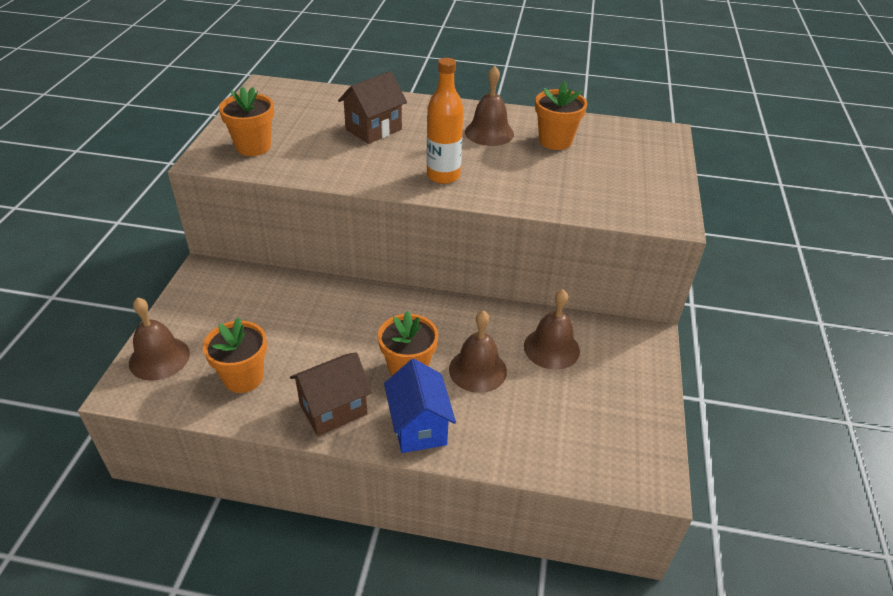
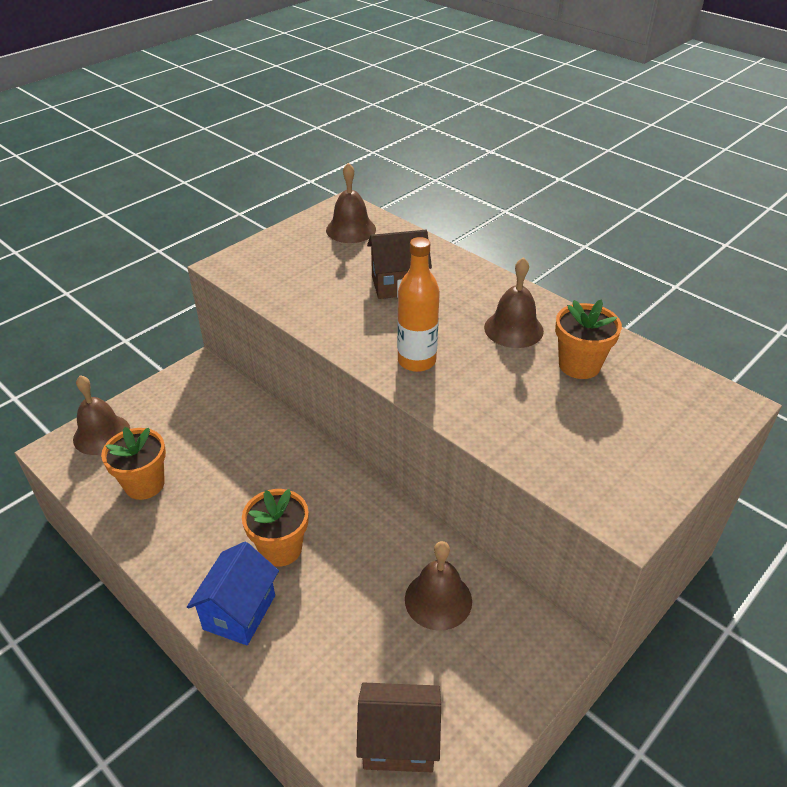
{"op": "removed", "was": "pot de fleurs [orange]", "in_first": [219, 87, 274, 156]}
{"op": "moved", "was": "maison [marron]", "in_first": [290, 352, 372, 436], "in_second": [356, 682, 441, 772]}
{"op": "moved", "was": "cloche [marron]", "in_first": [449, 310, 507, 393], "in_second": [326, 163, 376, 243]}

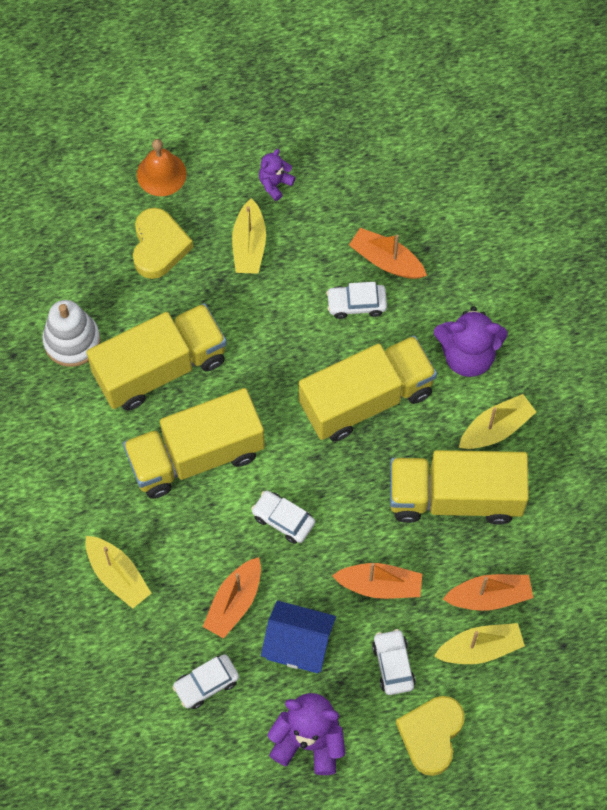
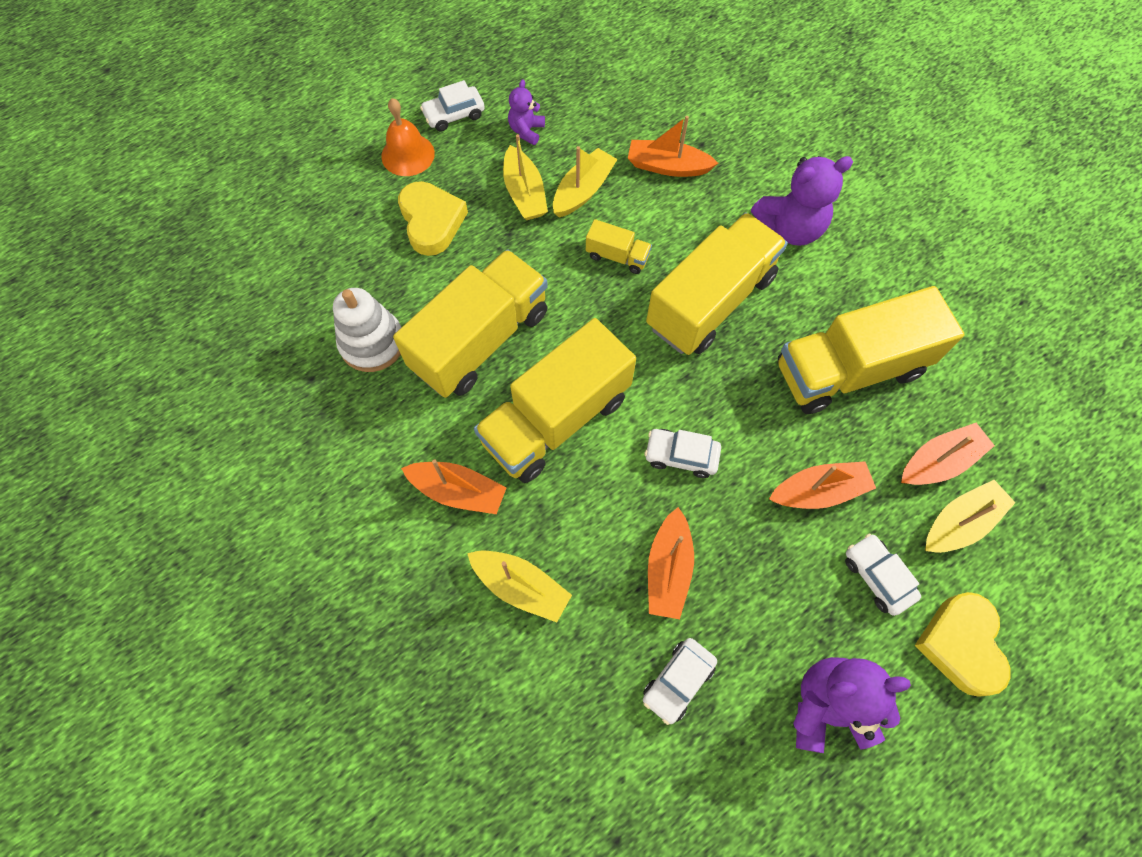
{"op": "removed", "was": "maison [bleu]", "in_first": [261, 601, 336, 673]}
{"op": "moved", "was": "voiture [blanc]", "in_first": [326, 282, 387, 319], "in_second": [420, 80, 485, 132]}
{"op": "moved", "was": "bateau [jaune]", "in_first": [459, 394, 536, 449], "in_second": [553, 146, 618, 218]}
{"op": "added", "now": "bateau [orange]", "in_second": [401, 459, 507, 514]}
{"op": "added", "now": "camion [jaune]", "in_second": [586, 219, 652, 274]}

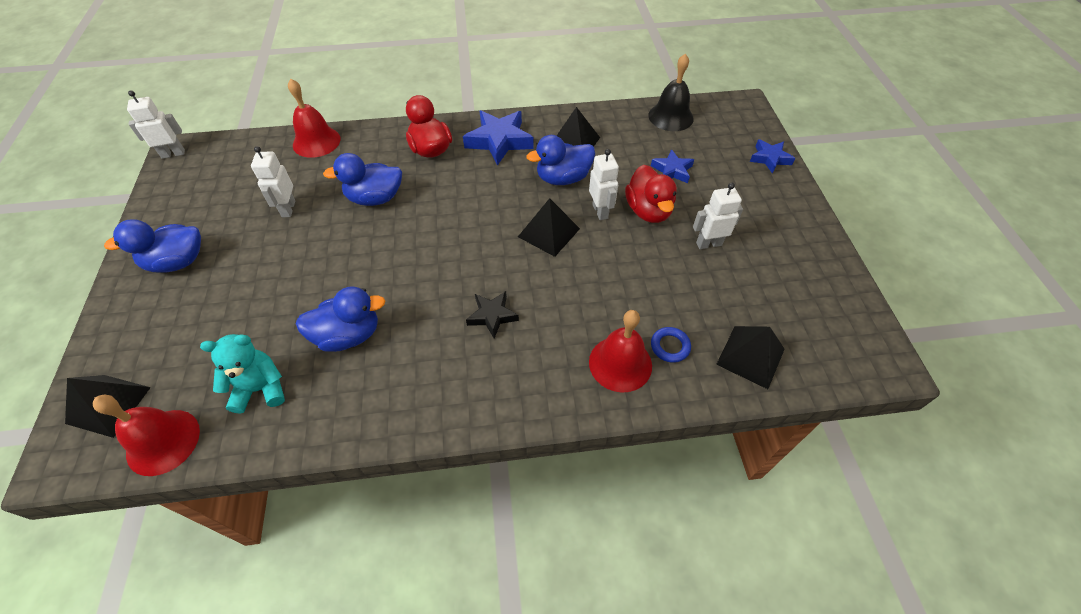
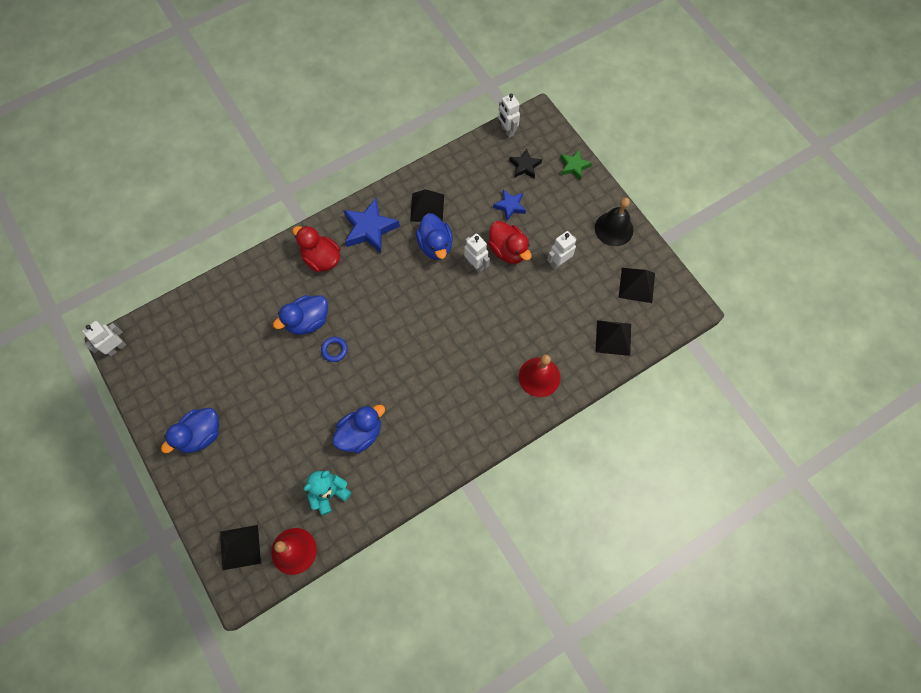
{"op": "moved", "was": "robot [blanc]", "in_first": [251, 146, 295, 217], "in_second": [499, 93, 520, 138]}
{"op": "removed", "was": "cloche [rouge]", "in_first": [288, 79, 340, 158]}
{"op": "moved", "was": "étoile [noir]", "in_first": [466, 291, 519, 338], "in_second": [509, 148, 542, 179]}
{"op": "moved", "was": "pyramide [noir]", "in_first": [518, 198, 580, 257], "in_second": [618, 268, 655, 303]}
{"op": "turned", "was": "canard [bleu]", "in_first": [527, 135, 595, 185], "in_second": [416, 213, 453, 260], "clockwise": -60}
{"op": "moved", "was": "cloche [noir]", "in_first": [648, 53, 694, 131], "in_second": [595, 198, 633, 246]}
{"op": "moved", "was": "anneau [bleu]", "in_first": [651, 327, 691, 363], "in_second": [321, 337, 348, 362]}
{"op": "recoloured", "was": "étoile [bleu]", "now": "étoile [vert]", "in_first": [750, 139, 795, 174], "in_second": [560, 149, 592, 180]}

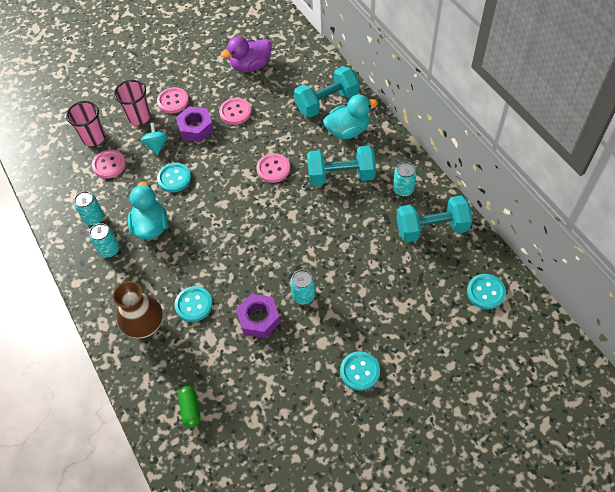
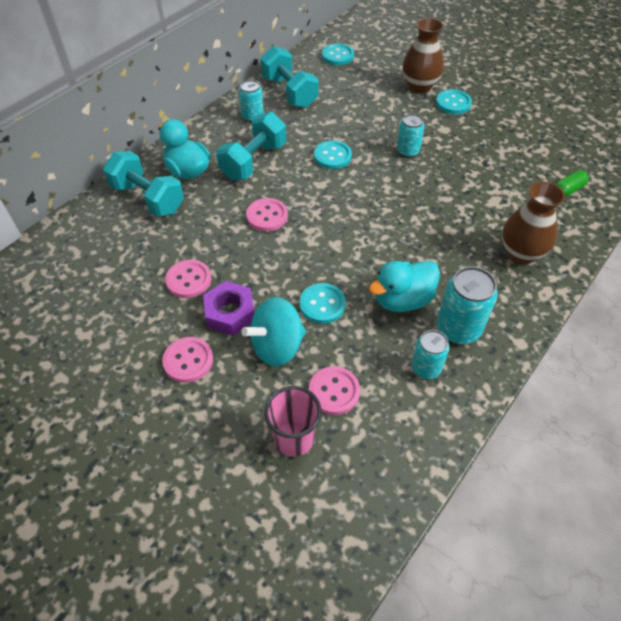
{"op": "resized", "was": "canette [turquoise]", "in_first": [89, 223, 119, 258], "in_second": [437, 266, 498, 344], "ratio": 1.56}
{"op": "removed", "was": "gobelet [rose]", "in_first": [114, 80, 151, 125]}
{"op": "resized", "was": "toupie [turquoise]", "in_first": [141, 123, 168, 155], "in_second": [241, 297, 306, 367], "ratio": 1.67}
{"op": "moved", "was": "bouton [turquoise]", "in_first": [175, 286, 213, 322], "in_second": [314, 140, 352, 169]}
{"op": "removed", "was": "canard [violet]", "in_first": [221, 36, 272, 72]}
{"op": "removed", "was": "écrou [violet]", "in_first": [236, 294, 280, 338]}
{"op": "turned", "was": "haltère [turquoise]", "in_first": [307, 146, 376, 186], "in_second": [216, 112, 286, 180], "clockwise": 60}
{"op": "added", "now": "vase [marron]", "in_second": [403, 18, 444, 94]}

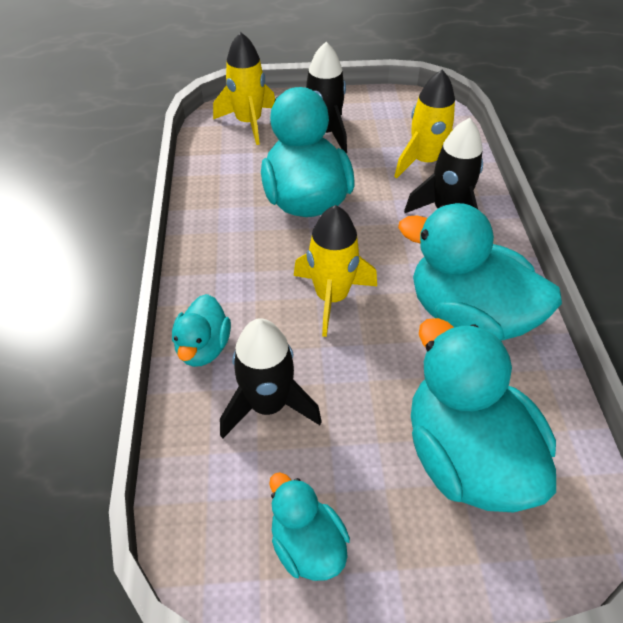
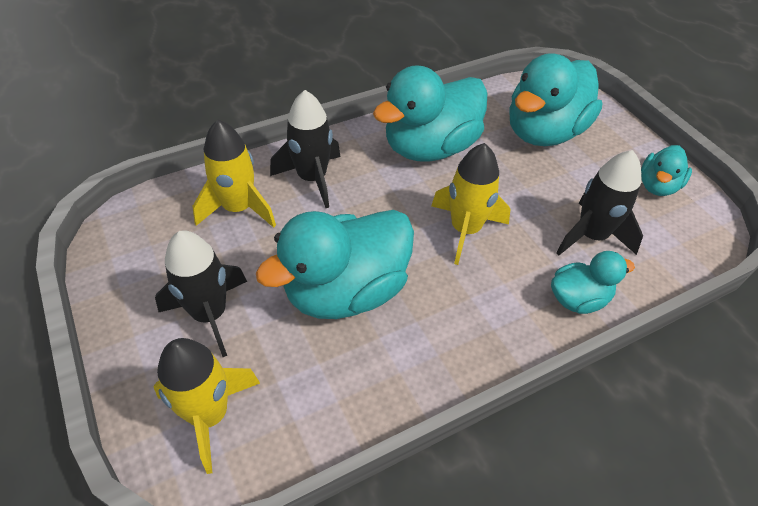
{"op": "turned", "was": "canard [turquoise]", "in_first": [398, 203, 562, 341], "in_second": [373, 65, 487, 162], "clockwise": 45}

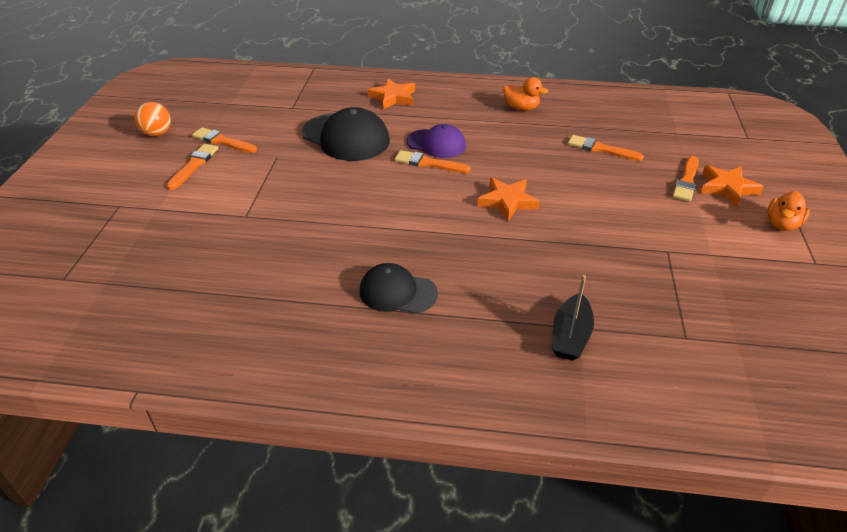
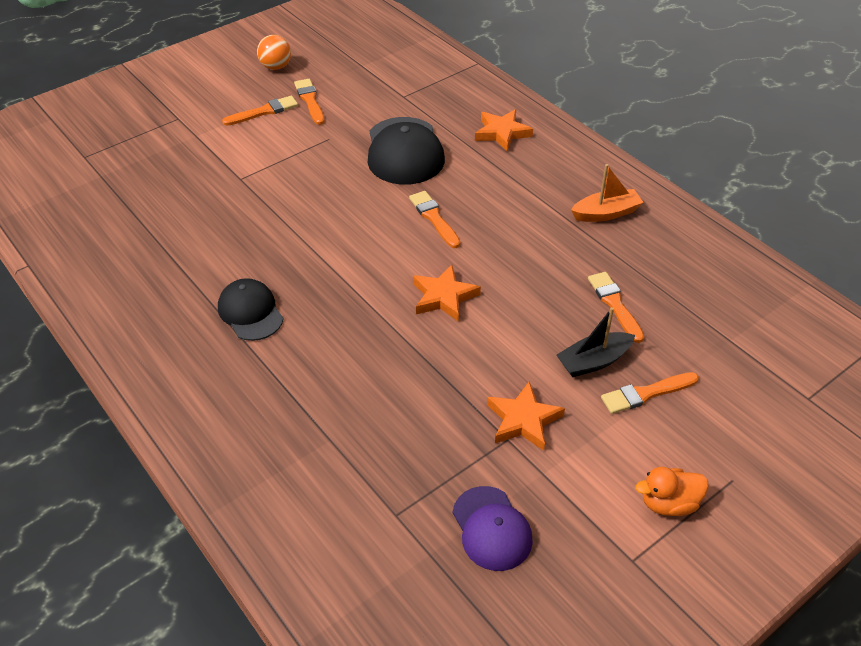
{"op": "moved", "was": "casquette [violet]", "in_first": [407, 124, 466, 158], "in_second": [453, 486, 533, 571]}
{"op": "replaced", "was": "canard [orange]", "now": "bateau [orange]", "in_first": [503, 77, 548, 111], "in_second": [571, 164, 644, 222]}
{"op": "moved", "was": "bateau [noir]", "in_first": [552, 275, 594, 361], "in_second": [556, 307, 635, 377]}
{"op": "moved", "was": "étoile [orange]", "in_first": [700, 165, 764, 207], "in_second": [487, 381, 565, 451]}

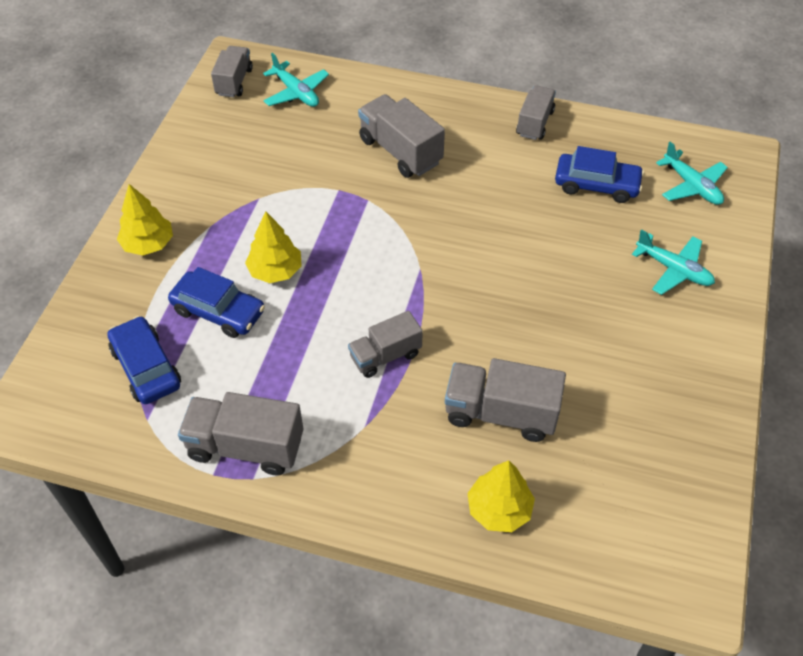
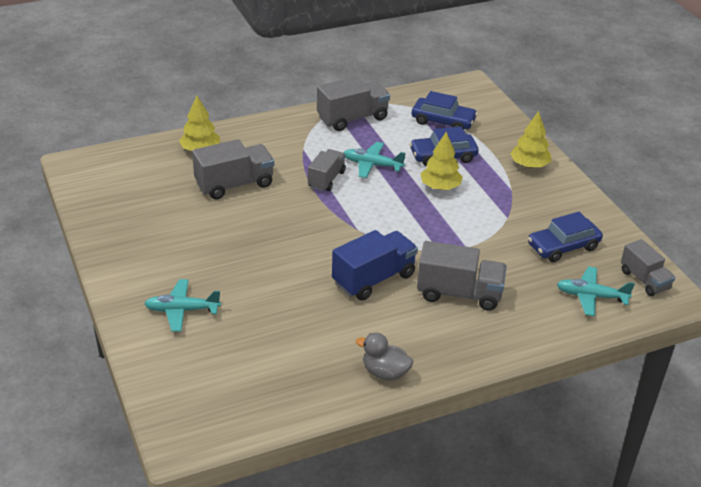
{"op": "replaced", "was": "camion [gris]", "now": "canard [gris]", "in_first": [516, 85, 556, 140], "in_second": [356, 333, 413, 381]}
{"op": "moved", "was": "voiture [bleu]", "in_first": [555, 146, 644, 203], "in_second": [528, 212, 603, 262]}
{"op": "moved", "was": "avion [turquoise]", "in_first": [656, 141, 728, 205], "in_second": [344, 142, 406, 178]}
{"op": "added", "now": "camion [bleu]", "in_second": [332, 230, 418, 301]}

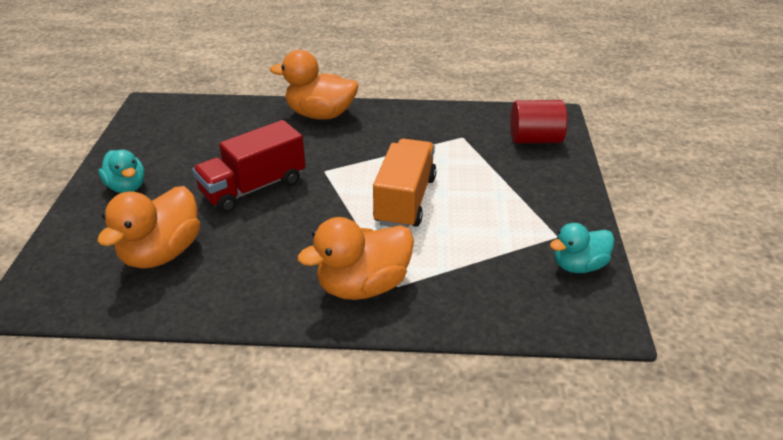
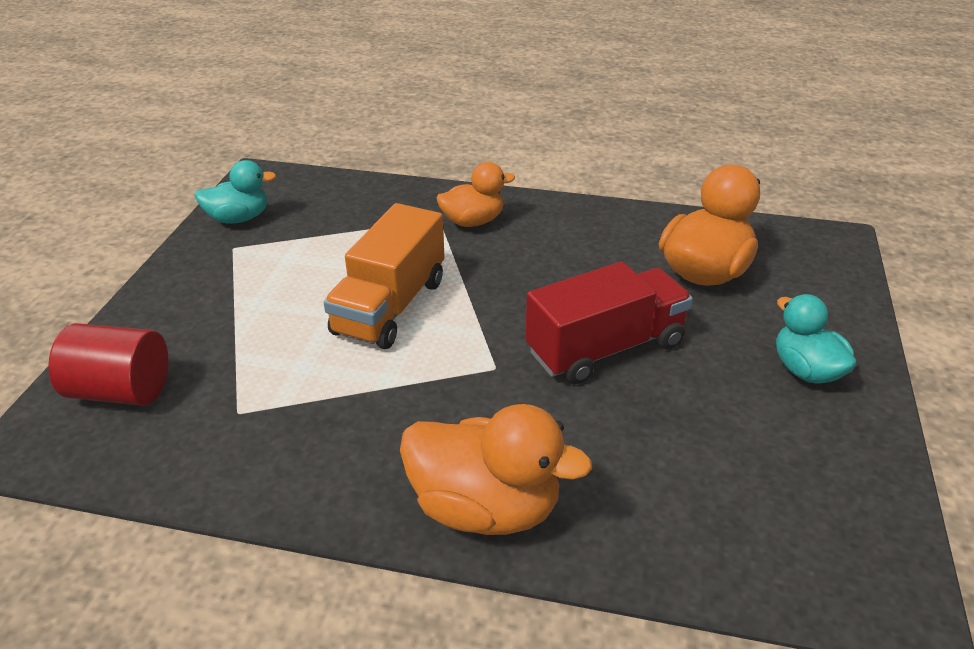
{"op": "resized", "was": "canard [orange]", "in_first": [297, 217, 414, 300], "in_second": [437, 162, 515, 227], "ratio": 0.64}

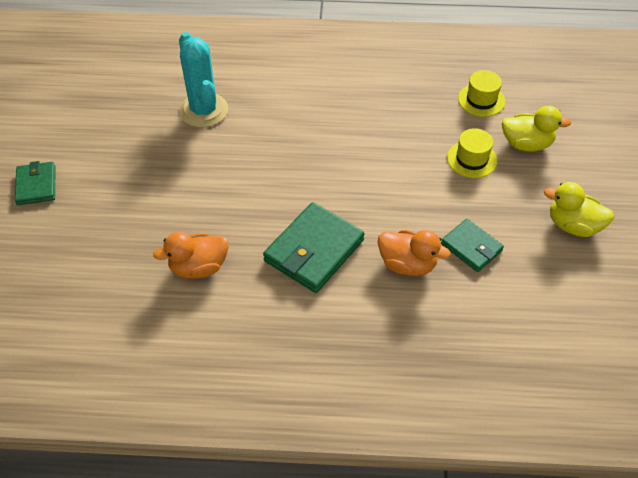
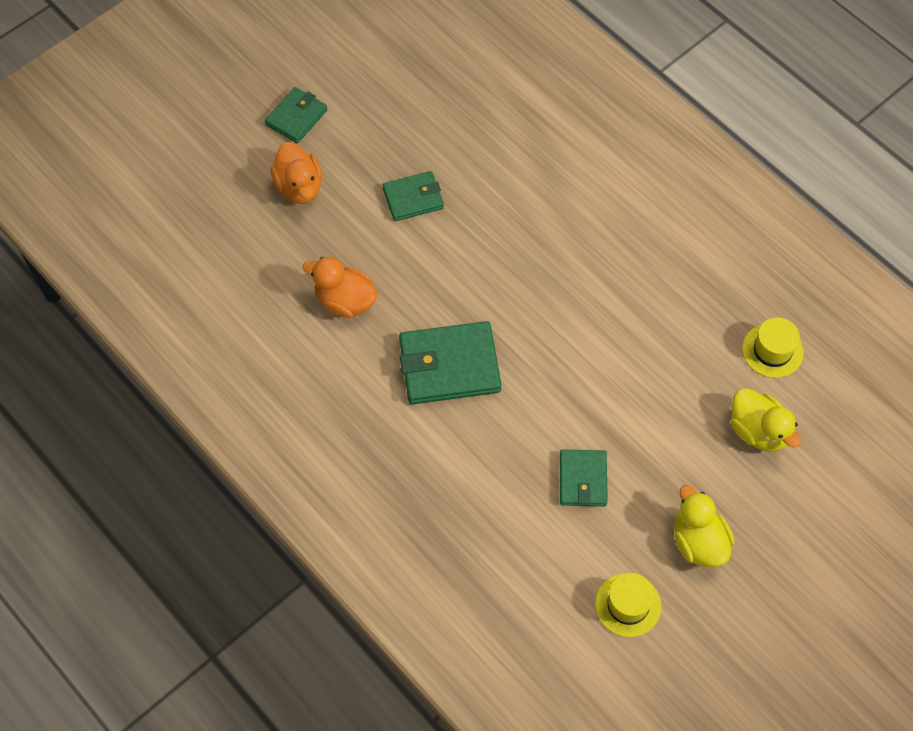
{"op": "removed", "was": "cactus [turquoise]", "in_first": [179, 32, 228, 128]}
{"op": "moved", "was": "canard [orange]", "in_first": [378, 230, 451, 276], "in_second": [270, 142, 322, 204]}
{"op": "moved", "was": "chapeau [jaune]", "in_first": [447, 128, 497, 178], "in_second": [595, 573, 661, 637]}
{"op": "added", "now": "portefeuille [vert]", "in_second": [382, 171, 444, 221]}

